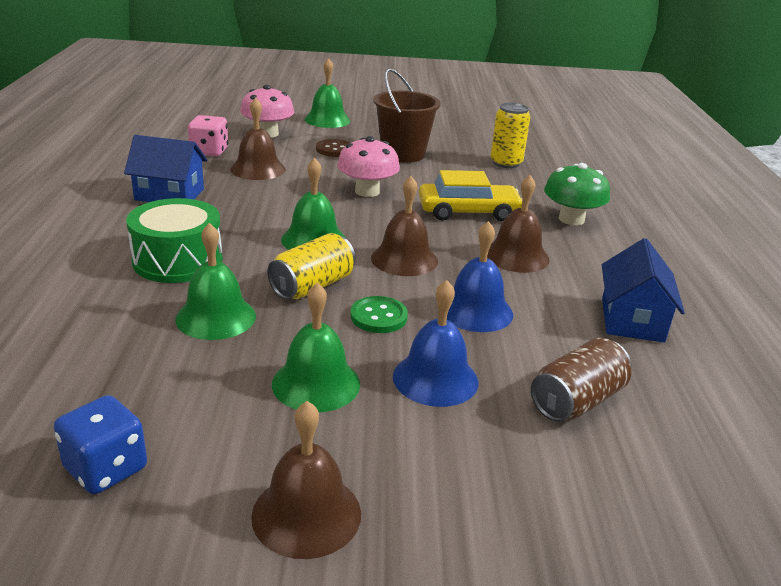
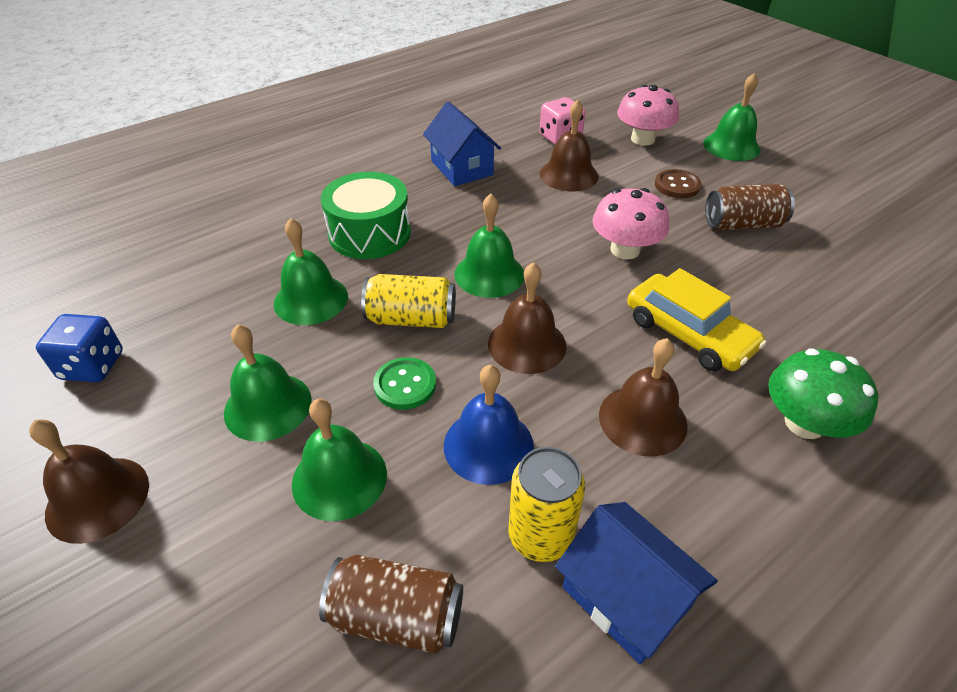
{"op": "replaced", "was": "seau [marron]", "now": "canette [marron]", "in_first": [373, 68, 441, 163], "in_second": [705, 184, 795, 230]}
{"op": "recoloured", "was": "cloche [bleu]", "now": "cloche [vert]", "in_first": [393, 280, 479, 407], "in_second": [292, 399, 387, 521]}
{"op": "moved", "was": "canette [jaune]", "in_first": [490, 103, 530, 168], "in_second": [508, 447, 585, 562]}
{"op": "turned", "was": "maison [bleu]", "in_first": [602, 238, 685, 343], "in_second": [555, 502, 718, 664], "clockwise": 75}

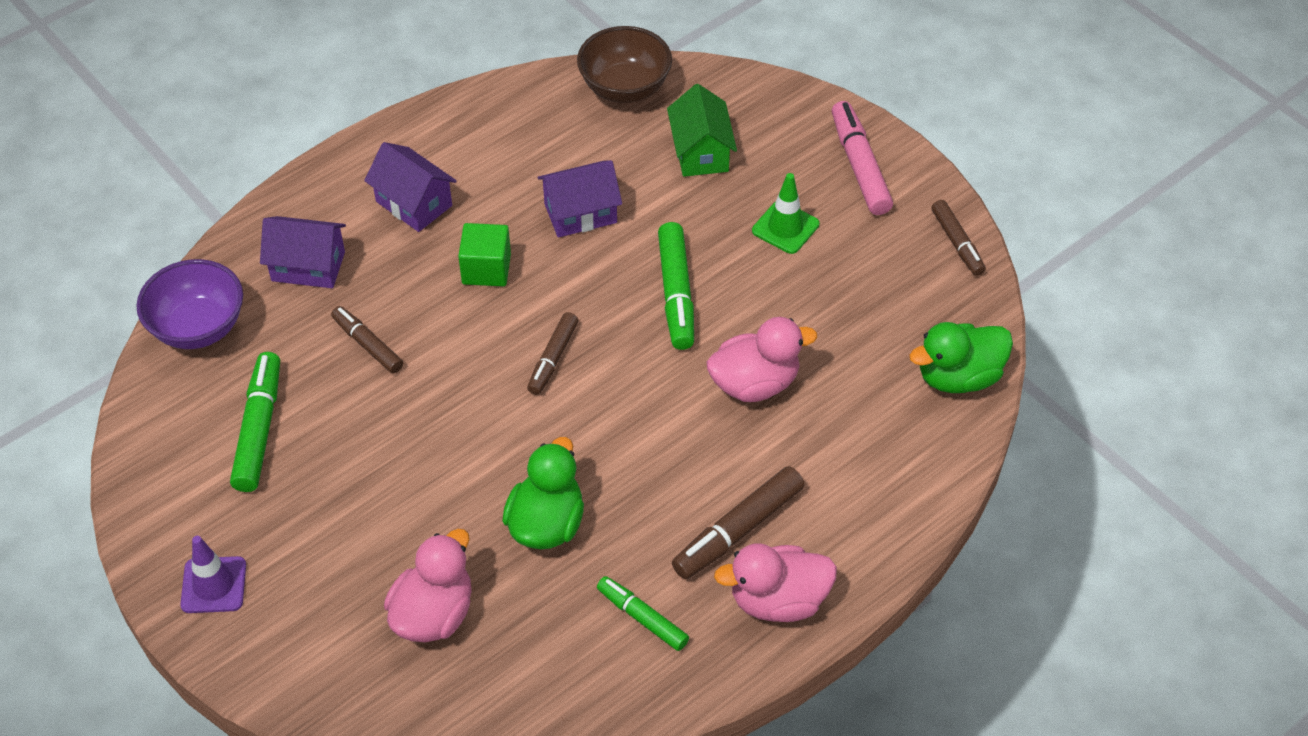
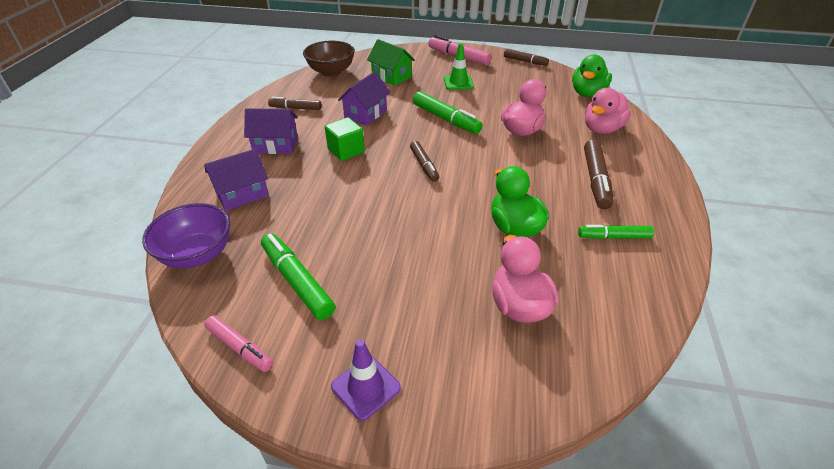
{"op": "moved", "was": "feutre [marron]", "in_first": [331, 306, 403, 374], "in_second": [268, 97, 321, 110]}
{"op": "moved", "was": "canard [rose]", "in_first": [714, 543, 837, 622], "in_second": [585, 88, 631, 134]}
{"op": "added", "now": "feutre [rose]", "in_second": [204, 315, 273, 372]}

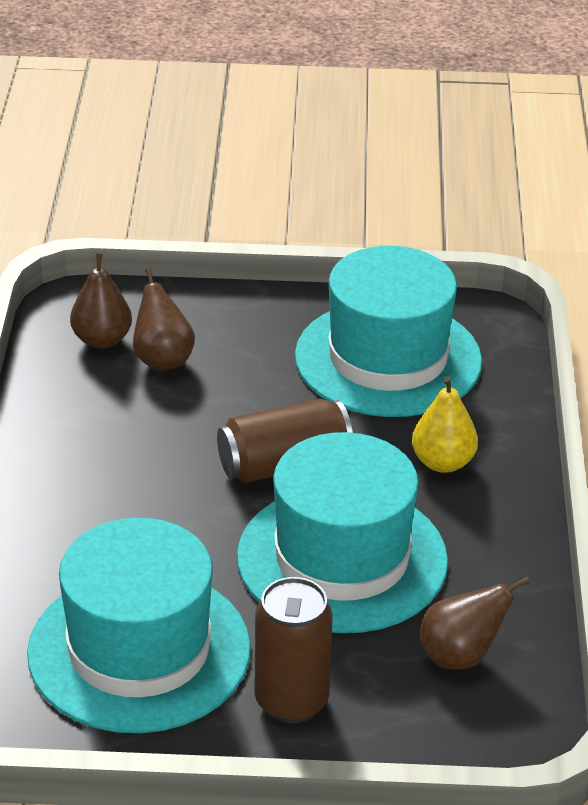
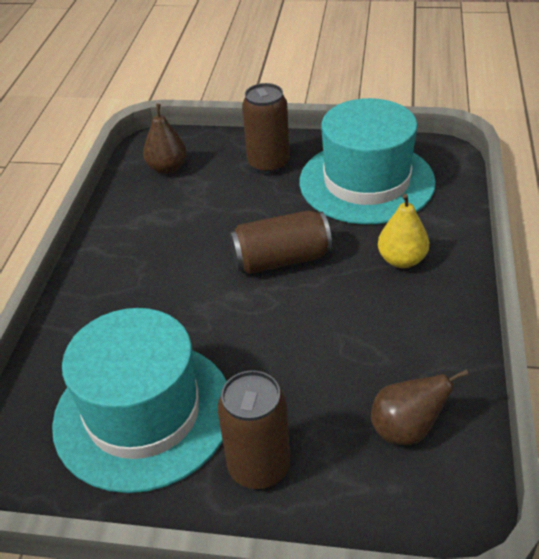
{"op": "removed", "was": "poire [marron]", "in_first": [133, 267, 195, 371]}
{"op": "removed", "was": "chapeau [turquoise]", "in_first": [237, 432, 448, 633]}
{"op": "added", "now": "canette [marron]", "in_second": [242, 83, 290, 174]}

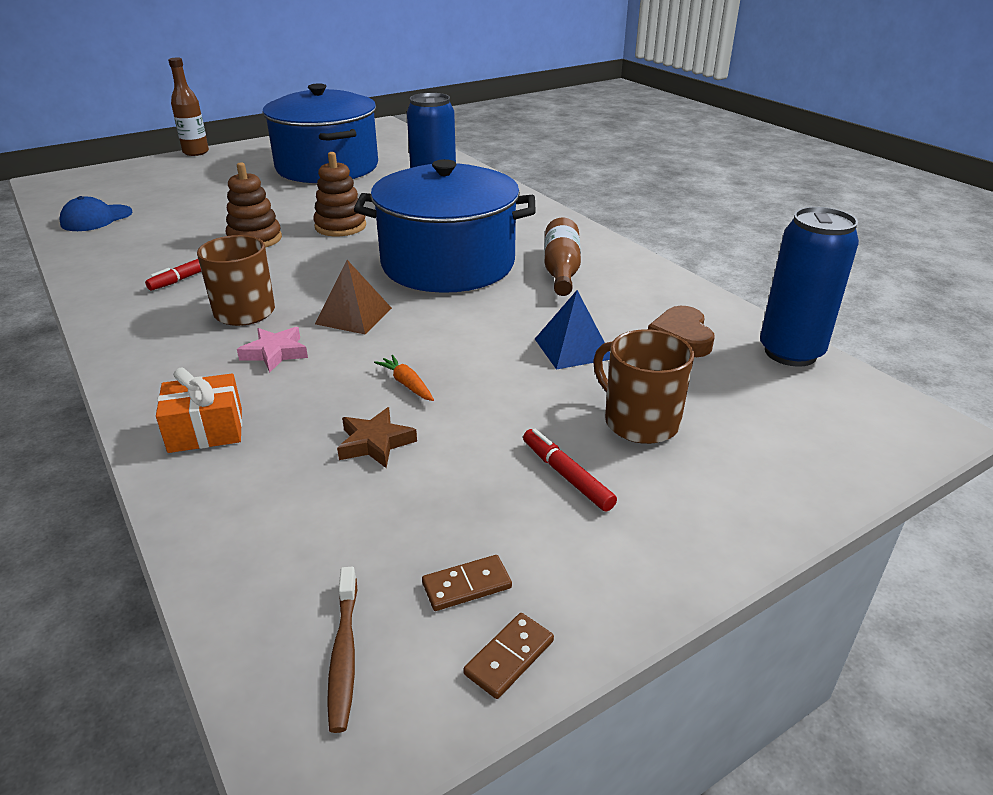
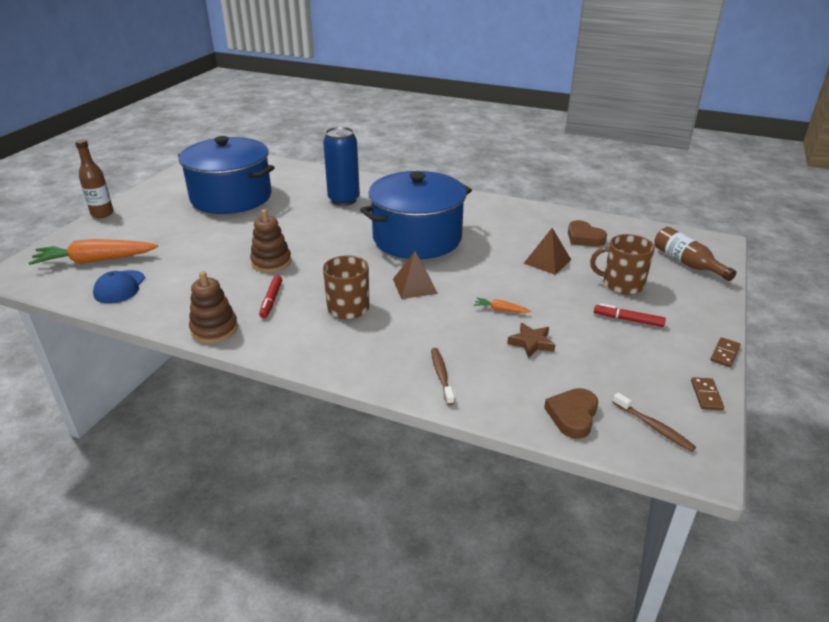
{"op": "replaced", "was": "cadeau [orange]", "now": "brosse à dents [marron]", "in_first": [156, 367, 242, 453], "in_second": [431, 348, 454, 405]}
{"op": "removed", "was": "étoile [rose]", "in_first": [237, 327, 308, 373]}
{"op": "moved", "was": "jouet à empiler [marron]", "in_first": [313, 152, 366, 236], "in_second": [189, 271, 238, 343]}
{"op": "moved", "was": "domino [marron]", "in_first": [422, 555, 512, 611], "in_second": [710, 337, 741, 367]}
{"op": "recoloured", "was": "pyramide [bleu]", "now": "pyramide [marron]", "in_first": [535, 290, 610, 370], "in_second": [523, 228, 571, 275]}
{"op": "moved", "was": "bouteille [marron]", "in_first": [544, 218, 581, 296], "in_second": [654, 227, 737, 281]}
{"op": "removed", "was": "canette [bleu]", "in_first": [760, 207, 859, 367]}
{"op": "added", "now": "carotte [orange]", "in_second": [29, 239, 158, 265]}
{"op": "added", "now": "cœur [marron]", "in_second": [544, 388, 598, 439]}

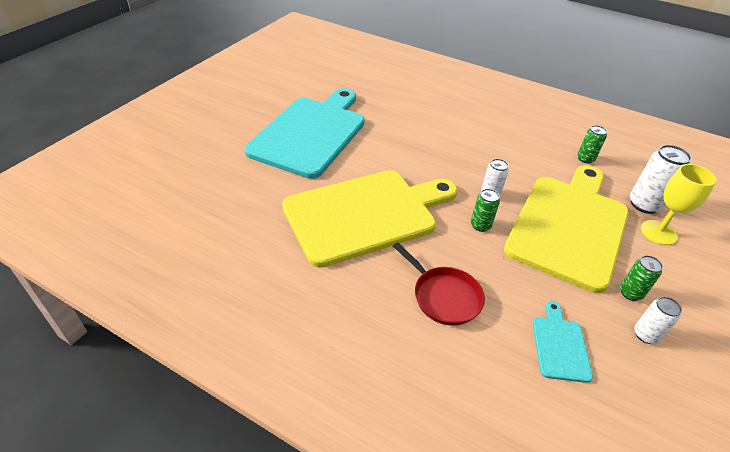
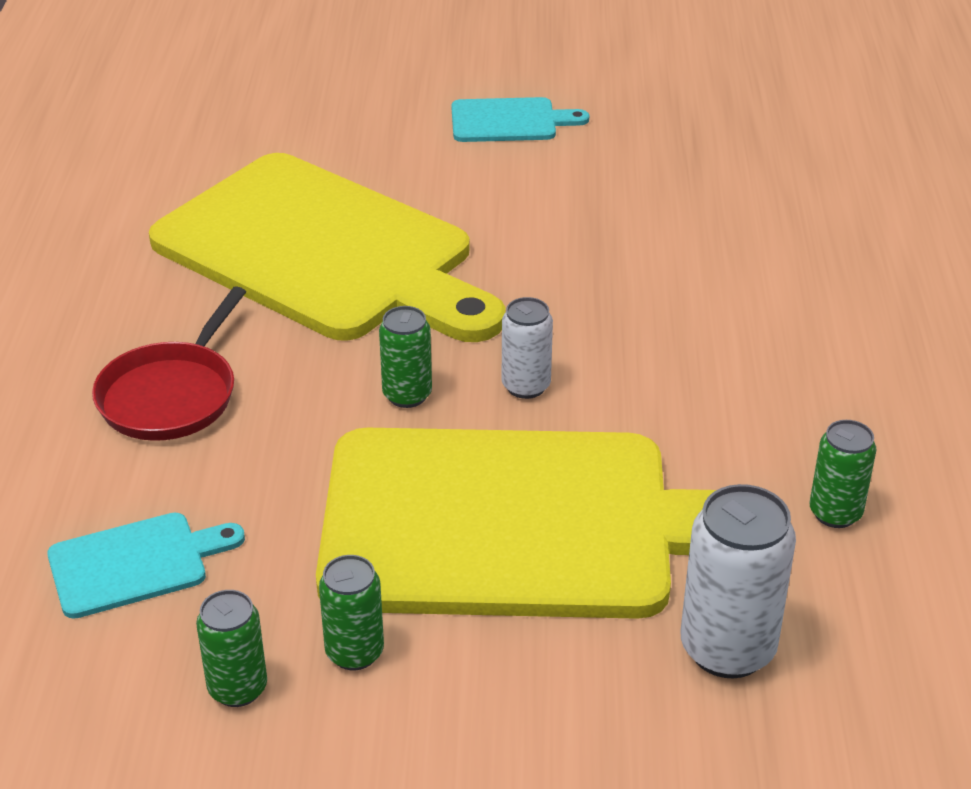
{"op": "resized", "was": "planche à découper [turquoise]", "in_first": [244, 88, 365, 179], "in_second": [451, 97, 589, 142], "ratio": 0.41}
{"op": "recoloured", "was": "canette [blanc]", "now": "canette [vert]", "in_first": [634, 296, 682, 344], "in_second": [196, 590, 267, 707]}
{"op": "removed", "was": "verre à pied [jaune]", "in_first": [641, 164, 717, 245]}

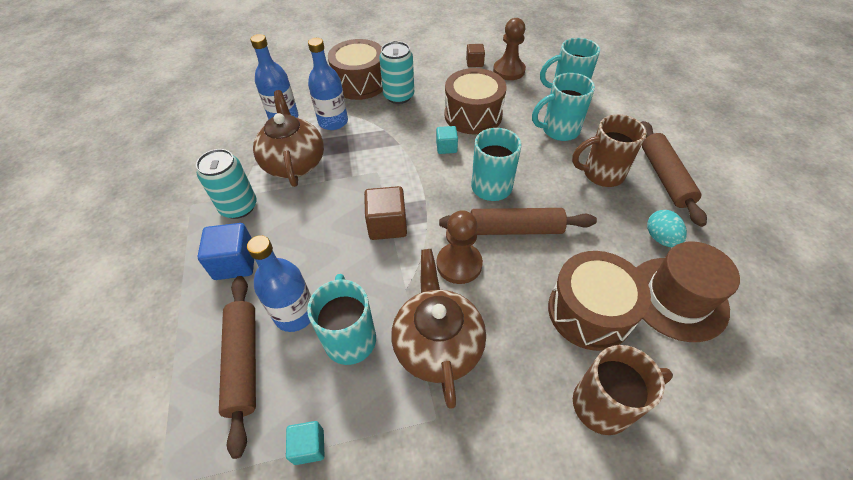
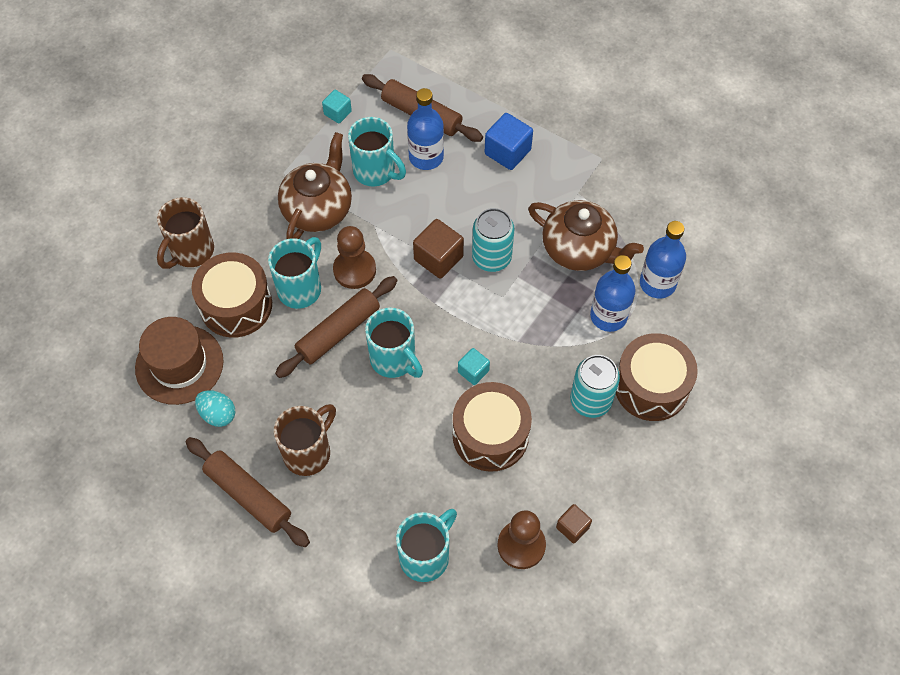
{"op": "moved", "was": "canette [turquoise]", "in_first": [196, 149, 257, 219], "in_second": [472, 208, 514, 272]}
{"op": "turned", "was": "théière [marron]", "in_first": [392, 249, 486, 409], "in_second": [278, 132, 352, 239], "clockwise": -105}
{"op": "moved", "was": "tasse [turquoise]", "in_first": [532, 73, 595, 141], "in_second": [268, 237, 321, 309]}

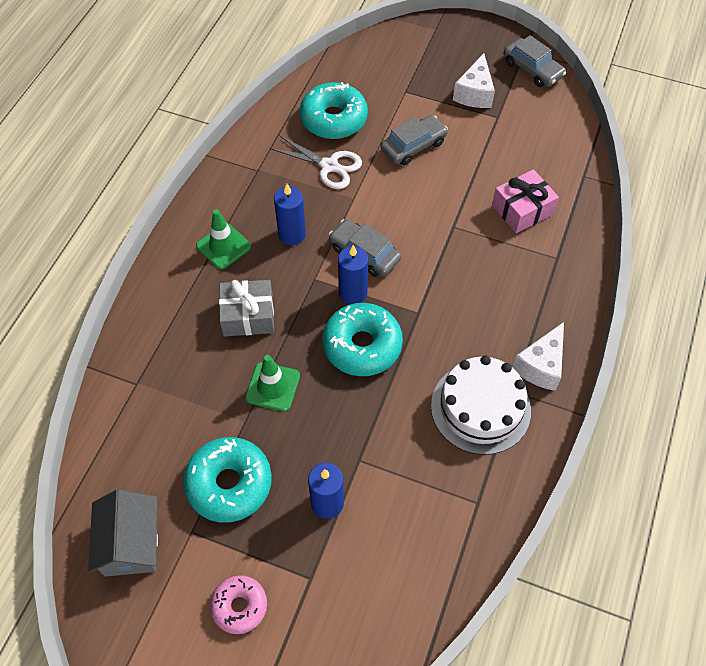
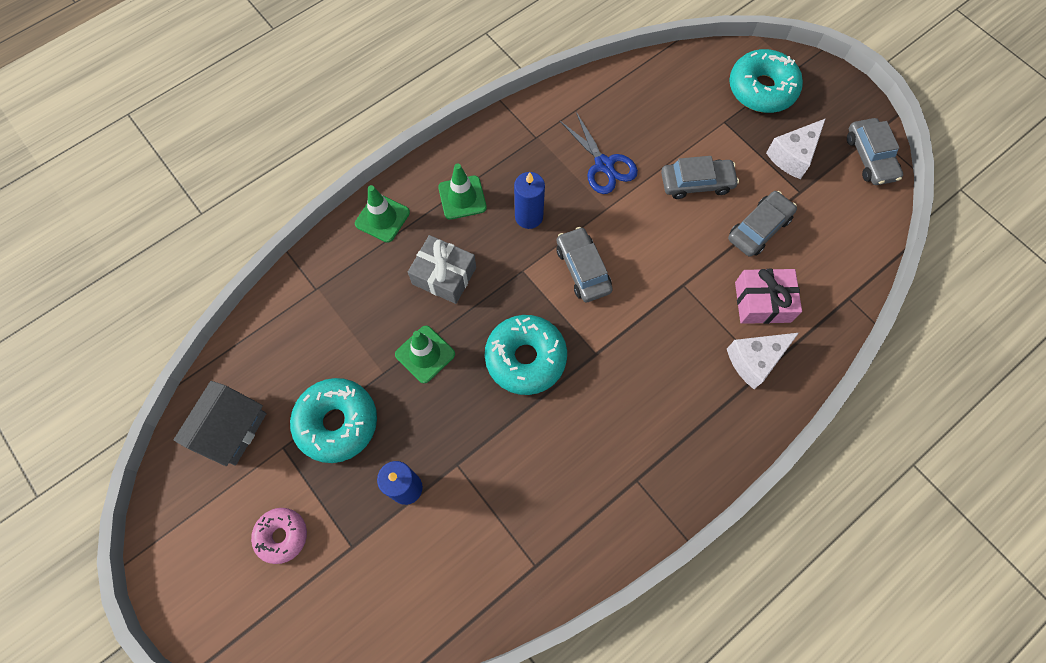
{"op": "recoloured", "was": "ciseaux [blanc]", "now": "ciseaux [bleu]", "in_first": [270, 135, 362, 189], "in_second": [560, 112, 638, 194]}
{"op": "moved", "was": "beignet [turquoise]", "in_first": [300, 82, 368, 139], "in_second": [729, 49, 803, 113]}
{"op": "removed", "was": "bougie [bleu]", "in_first": [338, 245, 368, 304]}
{"op": "removed", "was": "gâteau [blanc]", "in_first": [431, 355, 531, 455]}
{"op": "moved", "was": "fromage [blanc]", "in_first": [512, 322, 564, 391], "in_second": [727, 333, 799, 389]}
{"op": "added", "now": "cône de chantier [vert]", "in_second": [355, 185, 410, 243]}
{"op": "added", "now": "voiture [gris]", "in_second": [728, 191, 797, 257]}

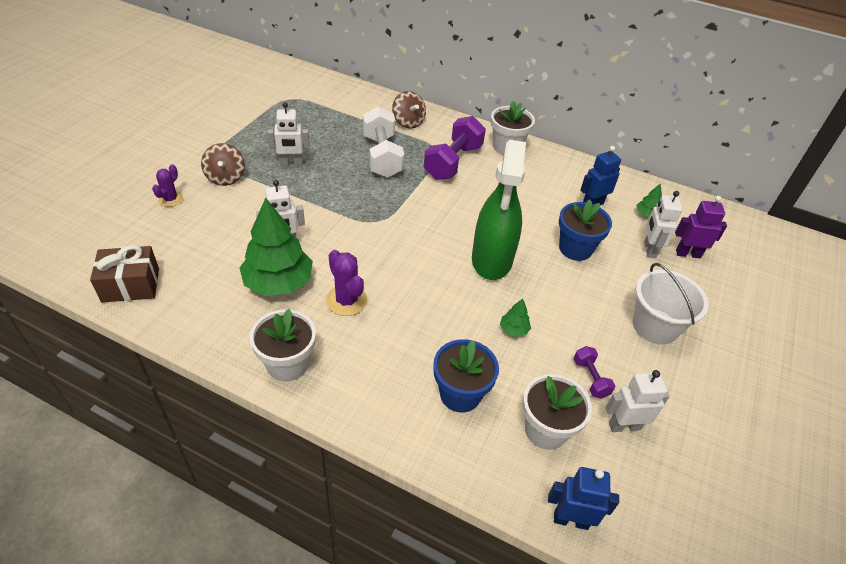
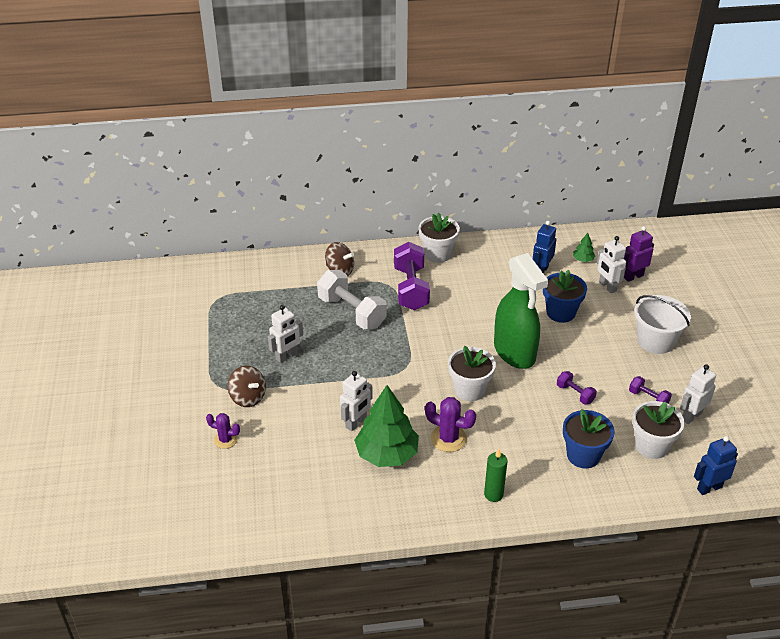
{"op": "removed", "was": "cadeau [marron]", "in_first": [90, 245, 159, 303]}
{"op": "turned", "was": "cactus [violet]", "in_first": [152, 164, 183, 207], "in_second": [206, 413, 240, 449], "clockwise": -60}
{"op": "moved", "was": "pot de fleurs [blanc]", "in_first": [250, 309, 316, 382], "in_second": [448, 346, 496, 401]}
{"op": "replaced", "was": "arbre [vert]", "now": "haltère [violet]", "in_first": [500, 298, 531, 337], "in_second": [557, 371, 597, 405]}
{"op": "added", "now": "bougie [vert]", "in_second": [484, 449, 508, 502]}

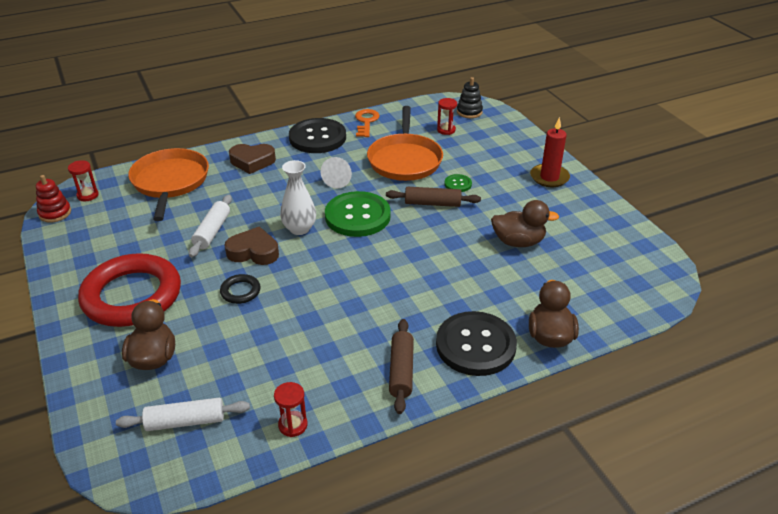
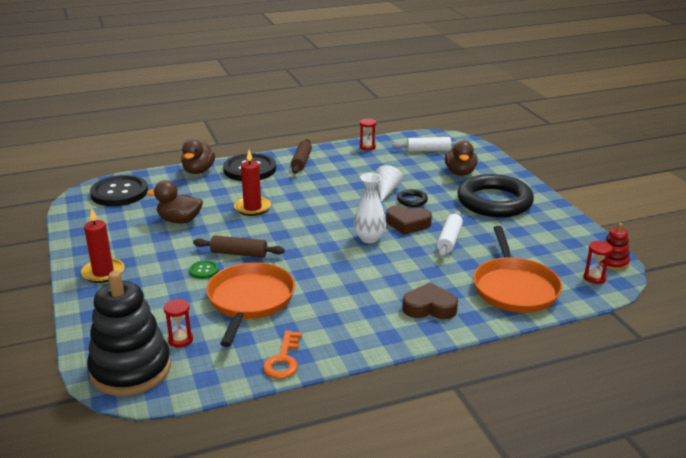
{"op": "recoloured", "was": "anneau [rouge]", "now": "anneau [noir]", "in_first": [78, 253, 181, 327], "in_second": [457, 174, 534, 217]}
{"op": "moved", "was": "bouton [noir]", "in_first": [289, 118, 346, 153], "in_second": [90, 175, 148, 206]}
{"op": "moved", "was": "cône [blanc]", "in_first": [321, 157, 352, 188], "in_second": [376, 165, 403, 202]}
{"op": "removed", "was": "bouton [vert]", "in_first": [325, 191, 391, 237]}
{"op": "resized", "was": "jouet à empiler [noir]", "in_first": [457, 77, 483, 118], "in_second": [87, 271, 171, 396], "ratio": 2.11}
{"op": "added", "now": "bougie [rouge]", "in_second": [234, 150, 271, 216]}

